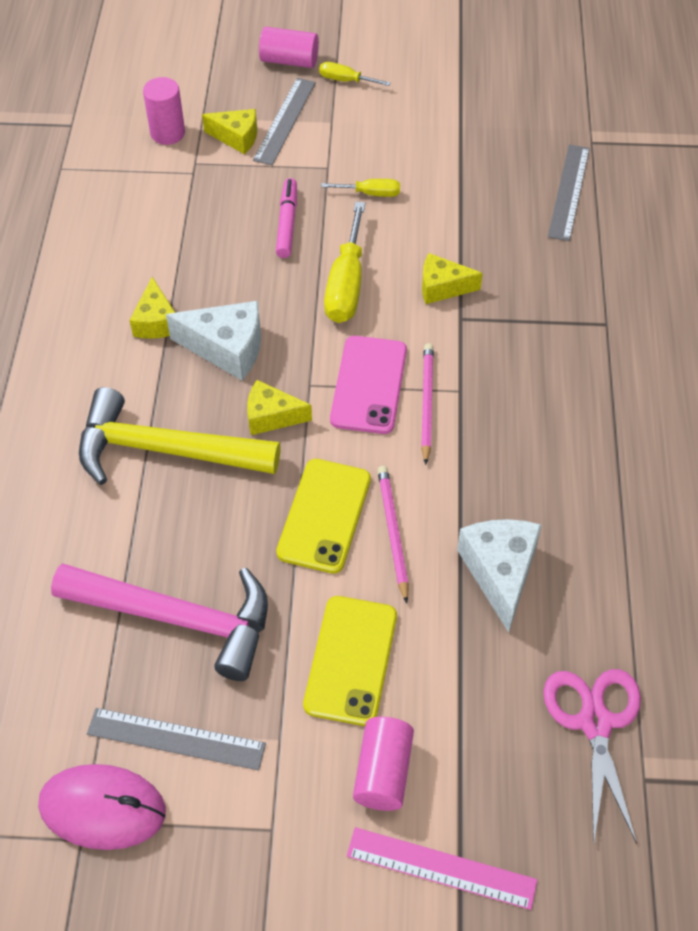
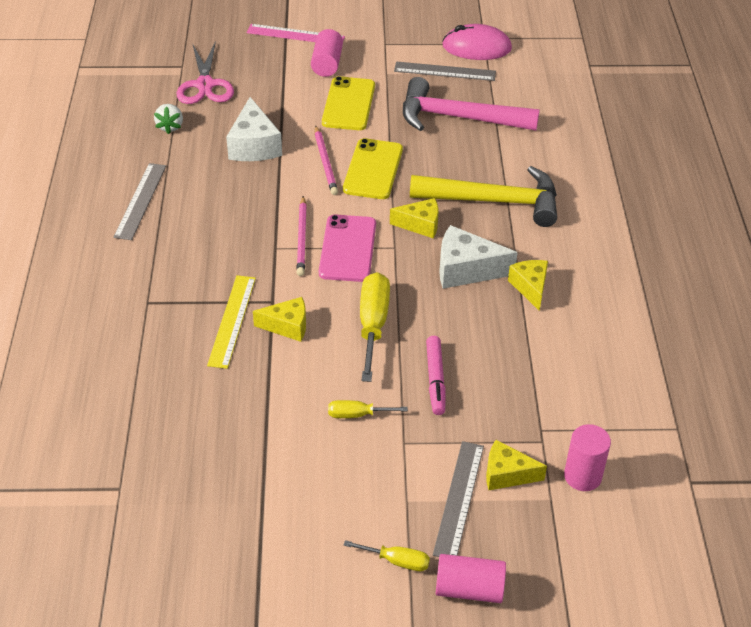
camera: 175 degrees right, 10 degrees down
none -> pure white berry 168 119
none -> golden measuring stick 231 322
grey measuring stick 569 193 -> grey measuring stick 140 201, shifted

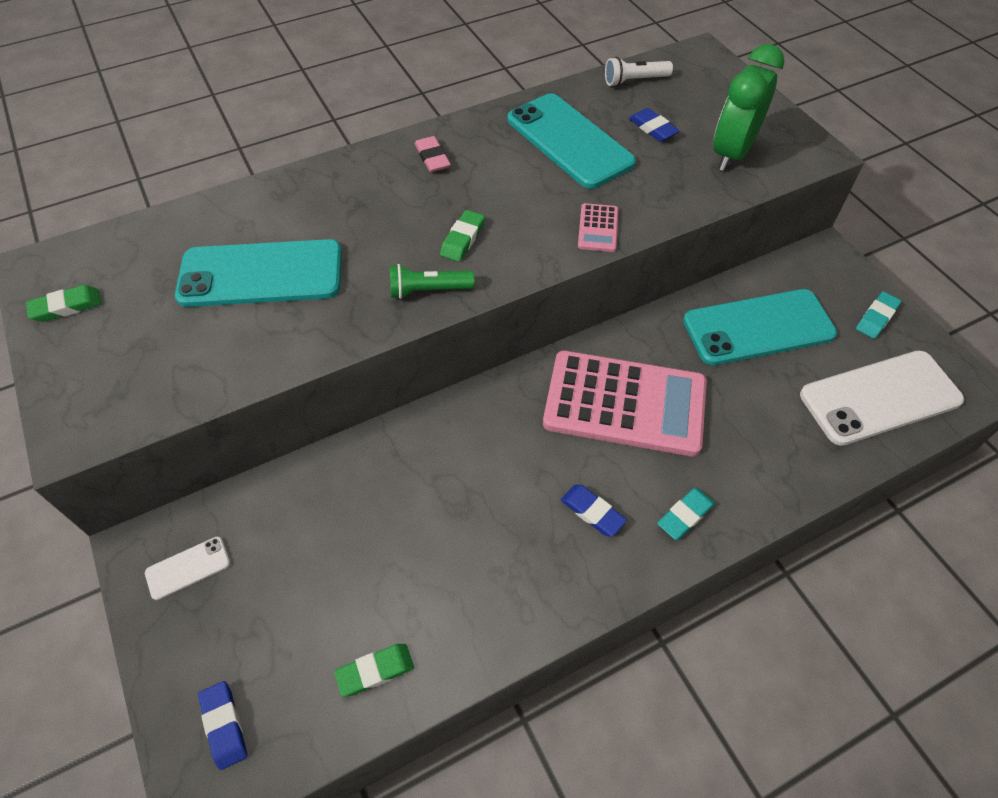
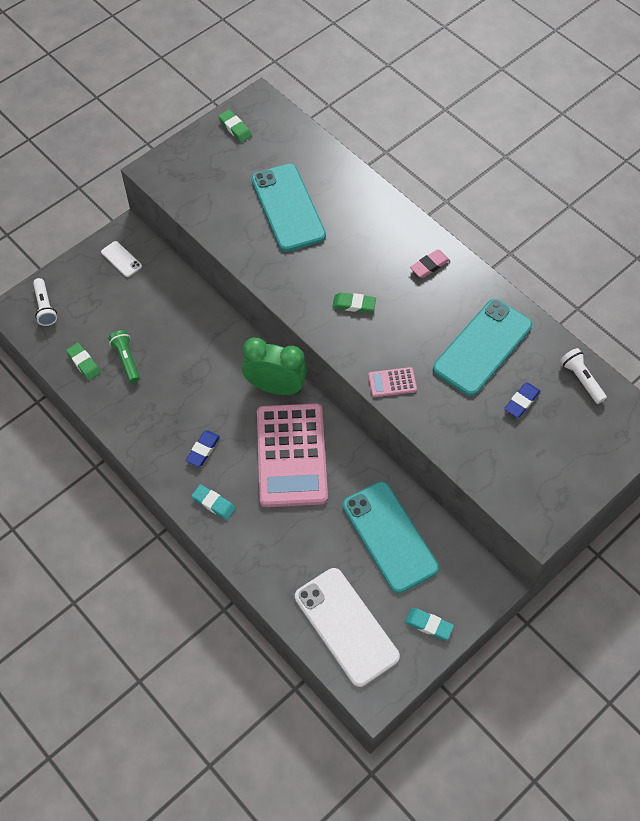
camera: 75 degrees right, 5 degrees up
leaf-green pocket torch 432 281 -> leaf-green pocket torch 124 356, shifted
leaf-green alarm clock 748 107 -> leaf-green alarm clock 274 366, shifted
royal blue gum eraser 222 725 -> pure white pocket torch 45 302

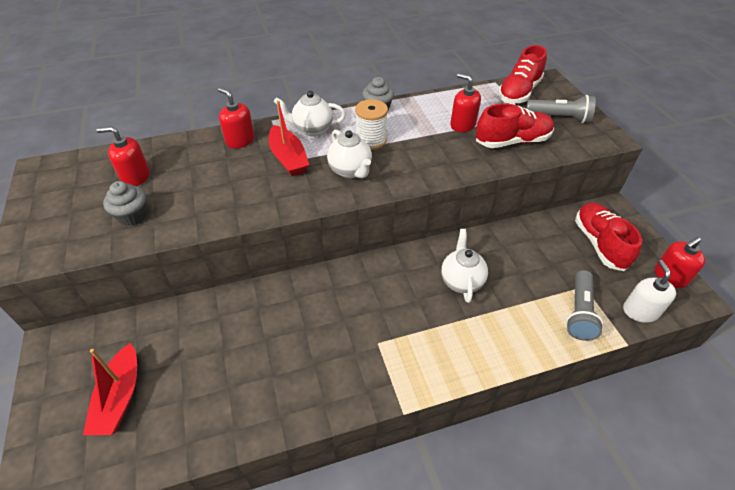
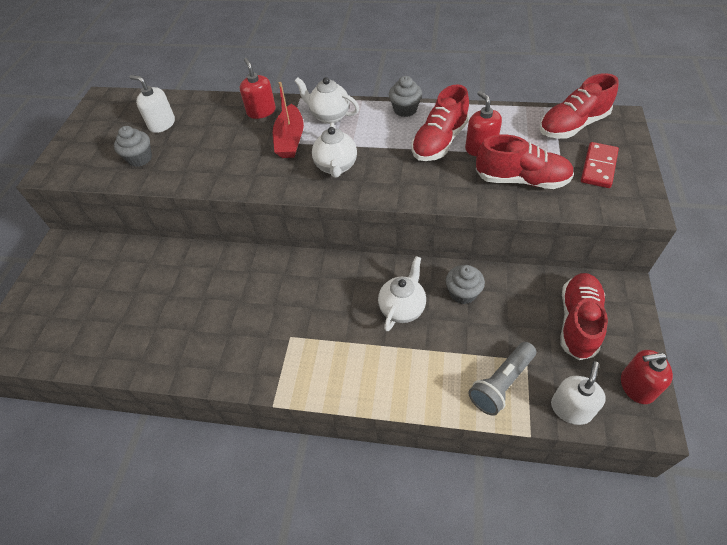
camera: 30 degrees right, 5 degrees up
crimson sailboat 110 389 -> none
pure white spool 371 124 -> none
none -> crimson shoe 440 122
none -> grey cupcake 465 284
grey pocket torch 561 109 -> crimson domino piece 600 165
crimson pump bottle 123 156 -> pure white pump bottle 152 104

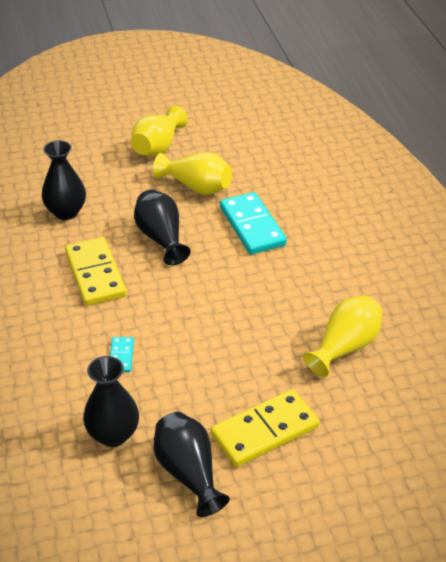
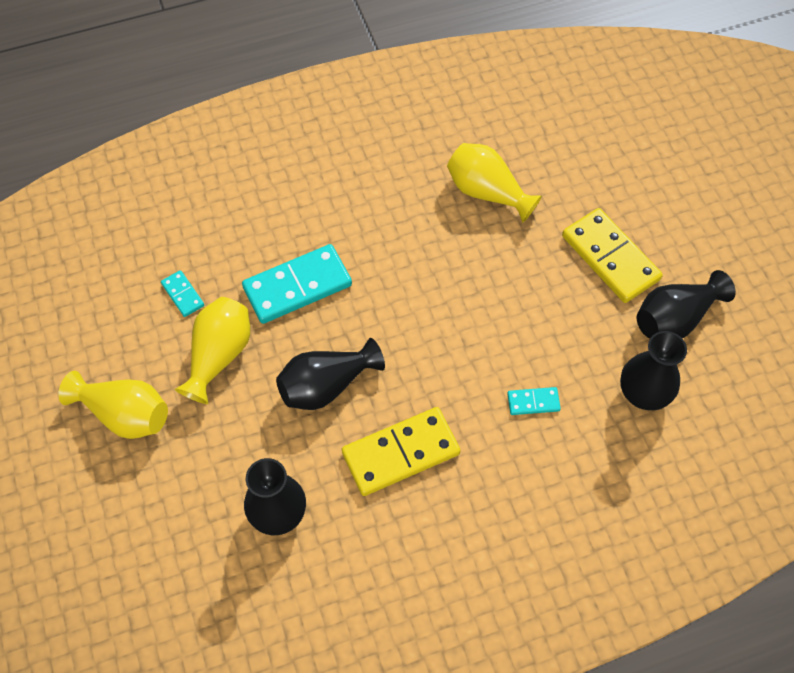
camera: 95 degrees left, 20 degrees up
none -> teal domino piece 182 293

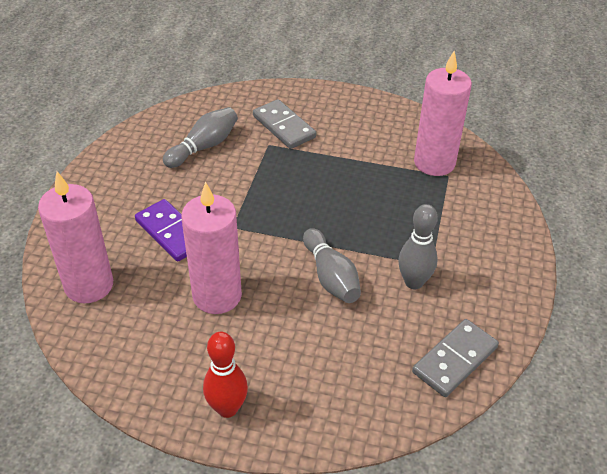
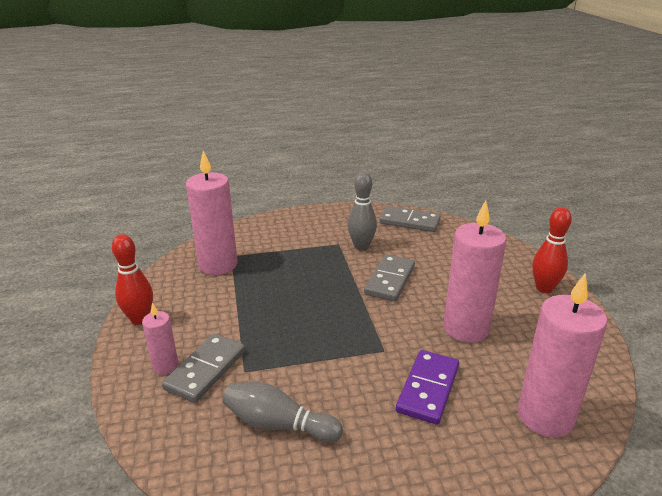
camera: 115 degrees left, 15 degrees down
none -> crimson bowling pin 132 279
none -> rosy candle 160 339
grey bowling pin 332 265 -> grey domino piece 389 277

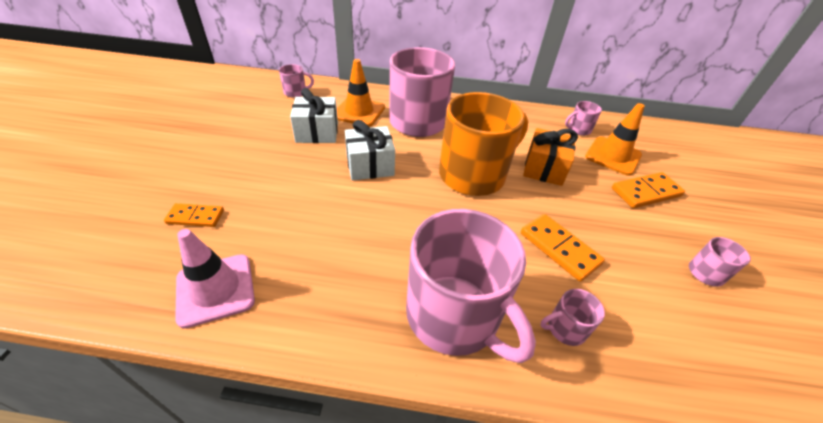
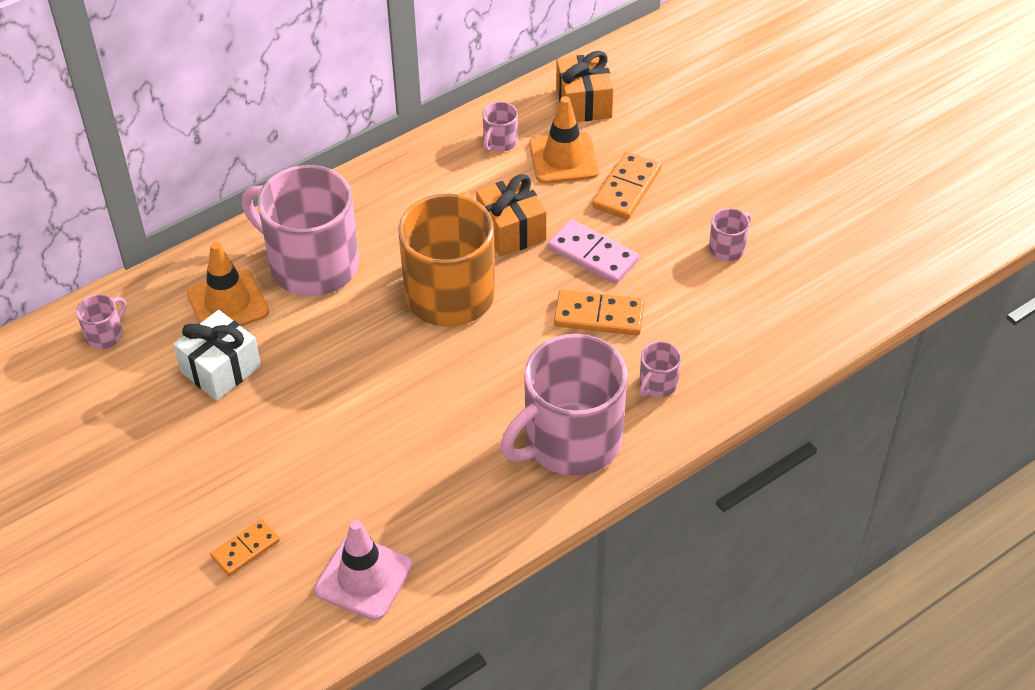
camera: 40 degrees left, 5 degrees up
pure white present 370 150 -> none
none -> rosy domino piece 593 251
none -> orange-coloured present 585 86
rosy coffee mug 471 286 -> rosy coffee mug 564 405, 135 degrees clockwise

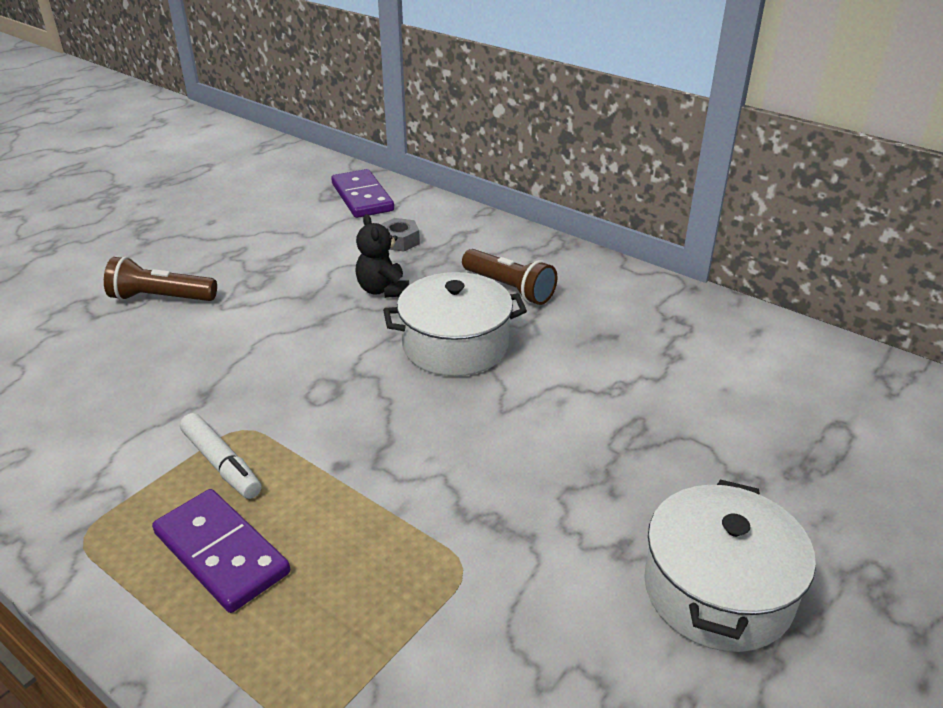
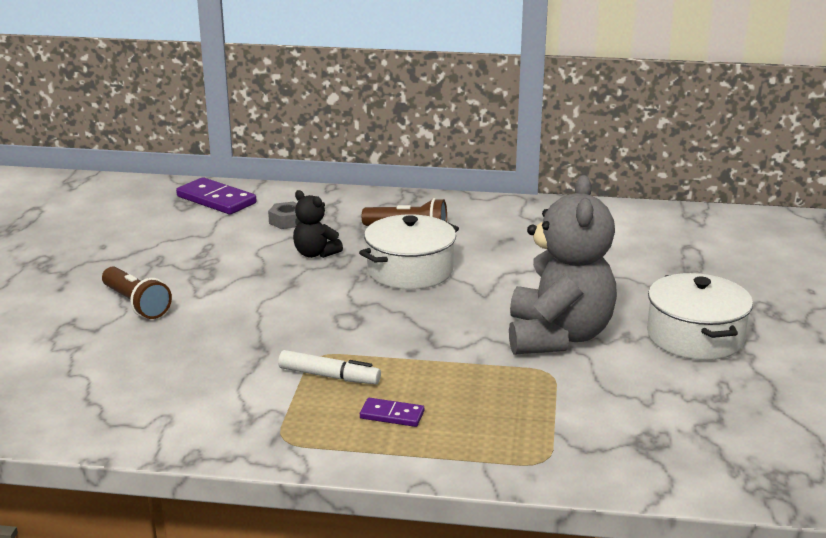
camera: 30 degrees left, 10 degrees down
none -> grey teddy bear 563 265
dark brown pocket torch 160 278 -> dark brown pocket torch 137 293, 105 degrees counterclockwise
royal purple domino piece 221 551 -> royal purple domino piece 392 412, x0.55

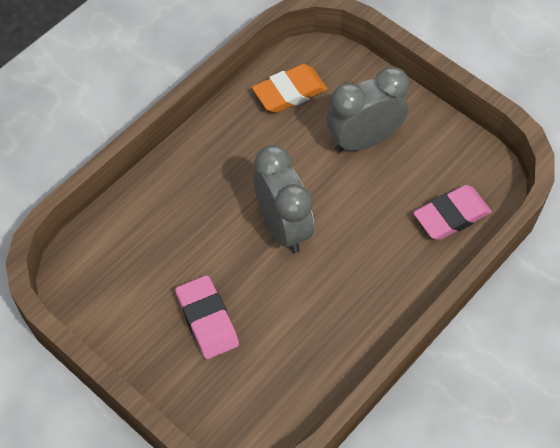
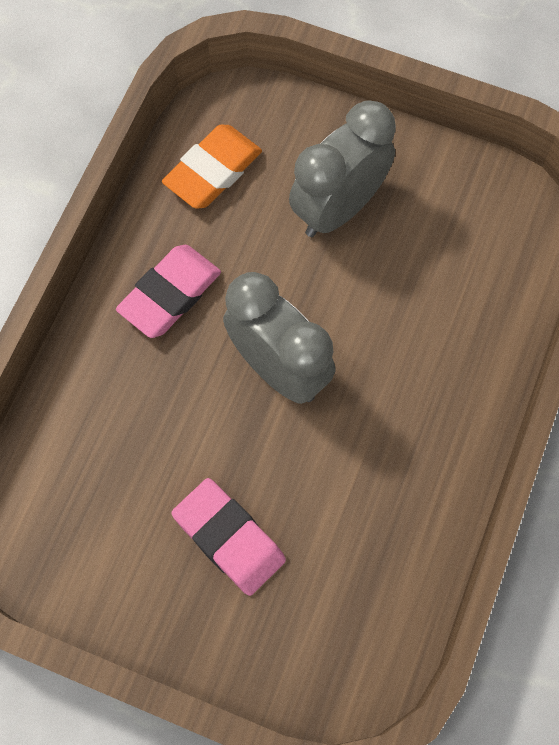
camera: 20 degrees left, 10 degrees up
rosy gum eraser 452 212 -> rosy gum eraser 168 291, shifted

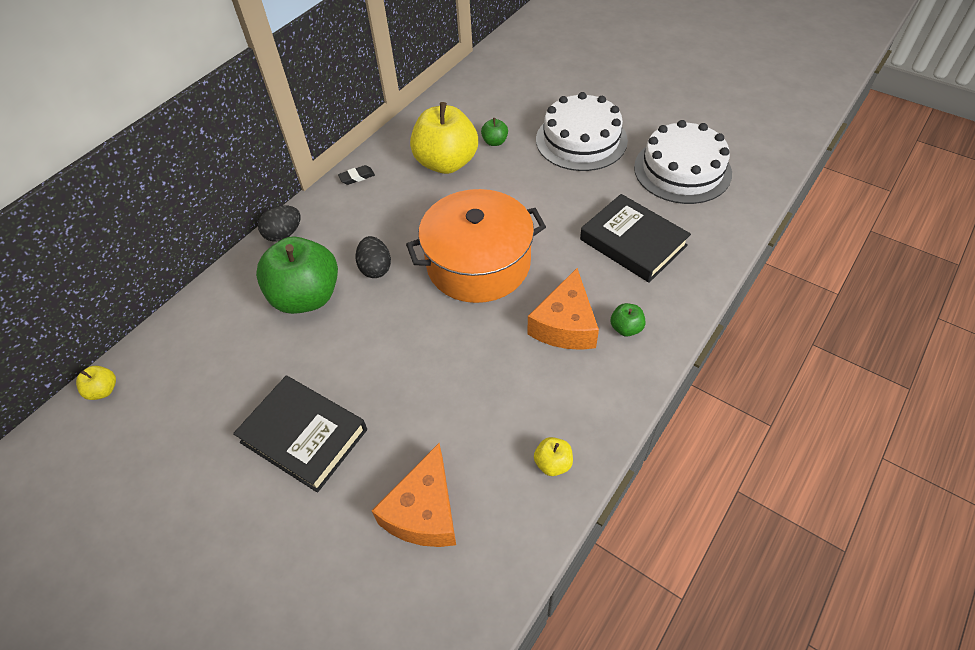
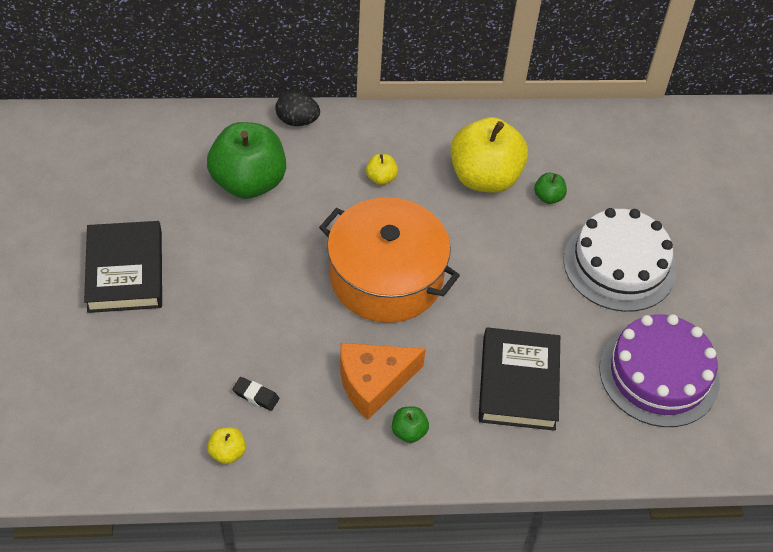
camera: 45 degrees right, 0 degrees up
black egg 373 257 -> none
orange-coloured piece of cheese 414 495 -> none
golden toy apple 96 383 -> golden toy apple 382 169, shifted
black gum eraser 356 175 -> black gum eraser 255 394, shifted
pure white gateau 683 162 -> royal purple gateau 659 370

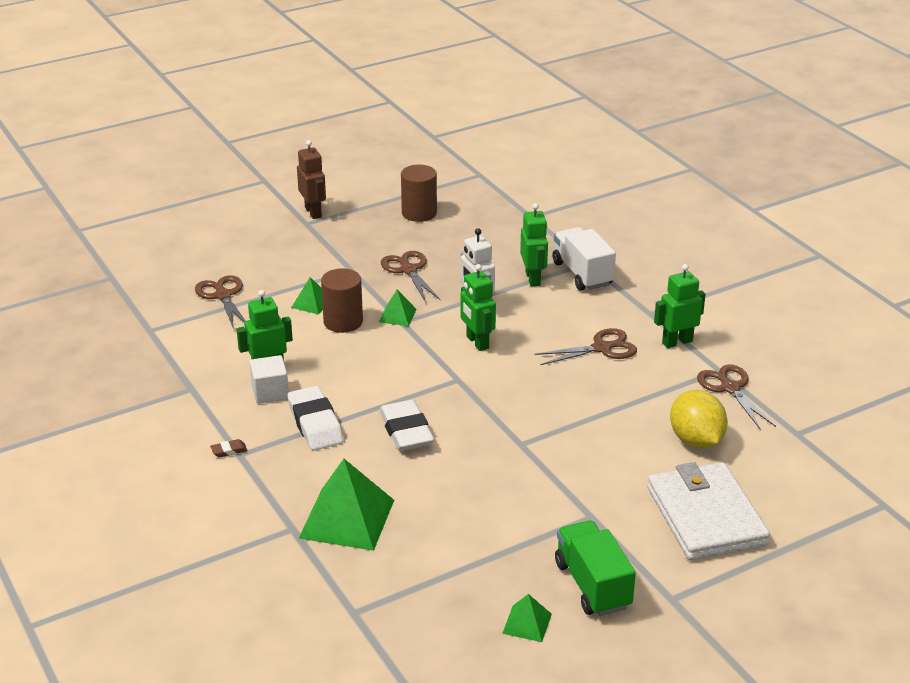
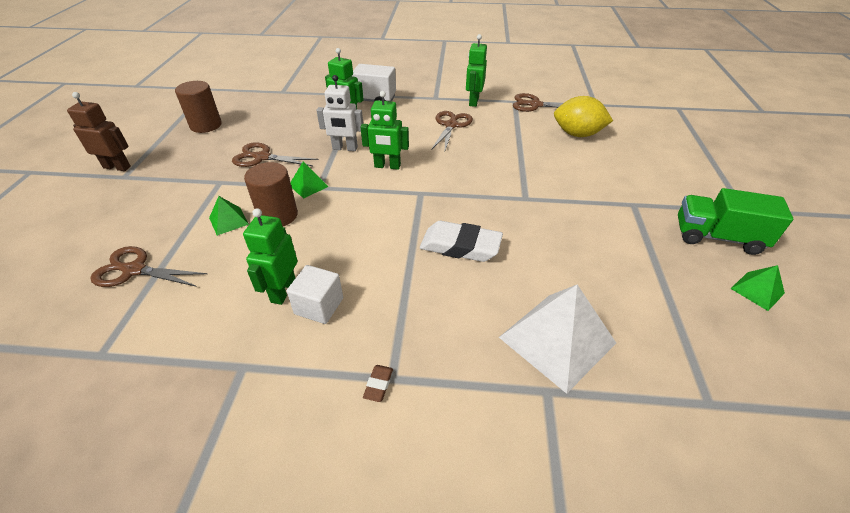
camera: 55 degrees left, 10 degrees up
pure white gum eraser 315 418 -> none
pure white billfold 708 511 -> none
leaf-green pyramid 346 505 -> pure white pyramid 557 339

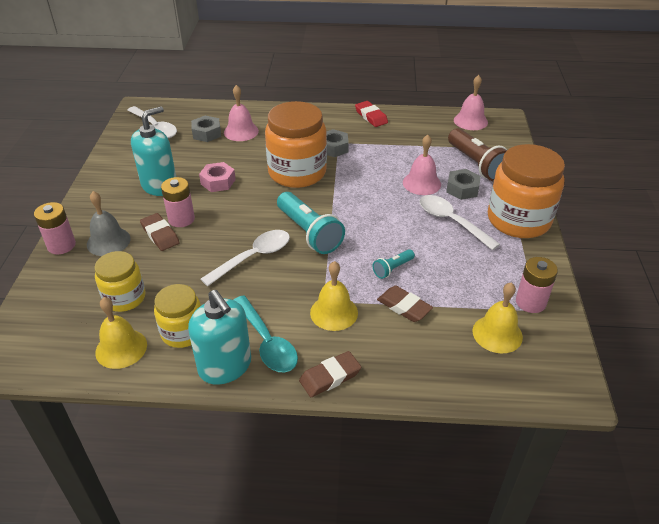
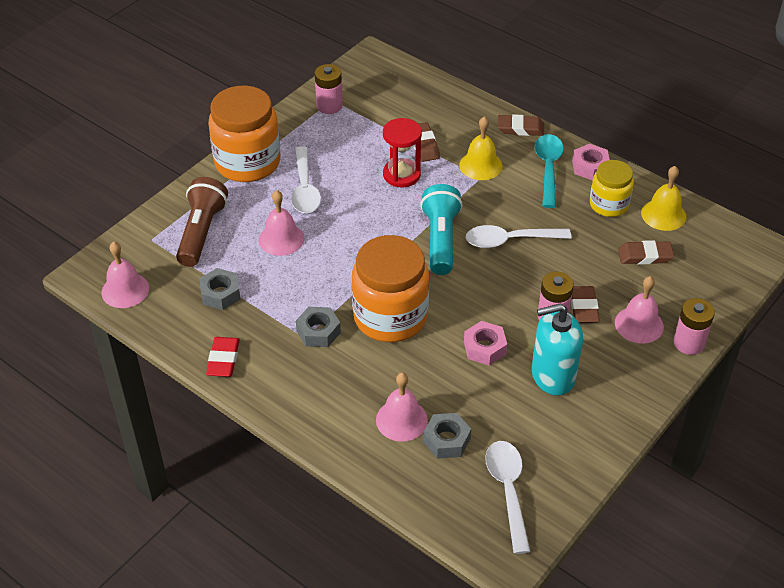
camera: 145 degrees left, 5 degrees up
golden school bell 498 317 -> none
grey hex nut 463 184 -> grey hex nut 220 289, shifted
golden preserve jar 120 281 -> dark brown gum eraser 646 252
teal pump bottle 219 337 -> rosy hex nut 591 162
teal pocket torch 393 264 -> crimson hourglass 402 152
grey school bell 109 223 -> rosy school bell 639 310

